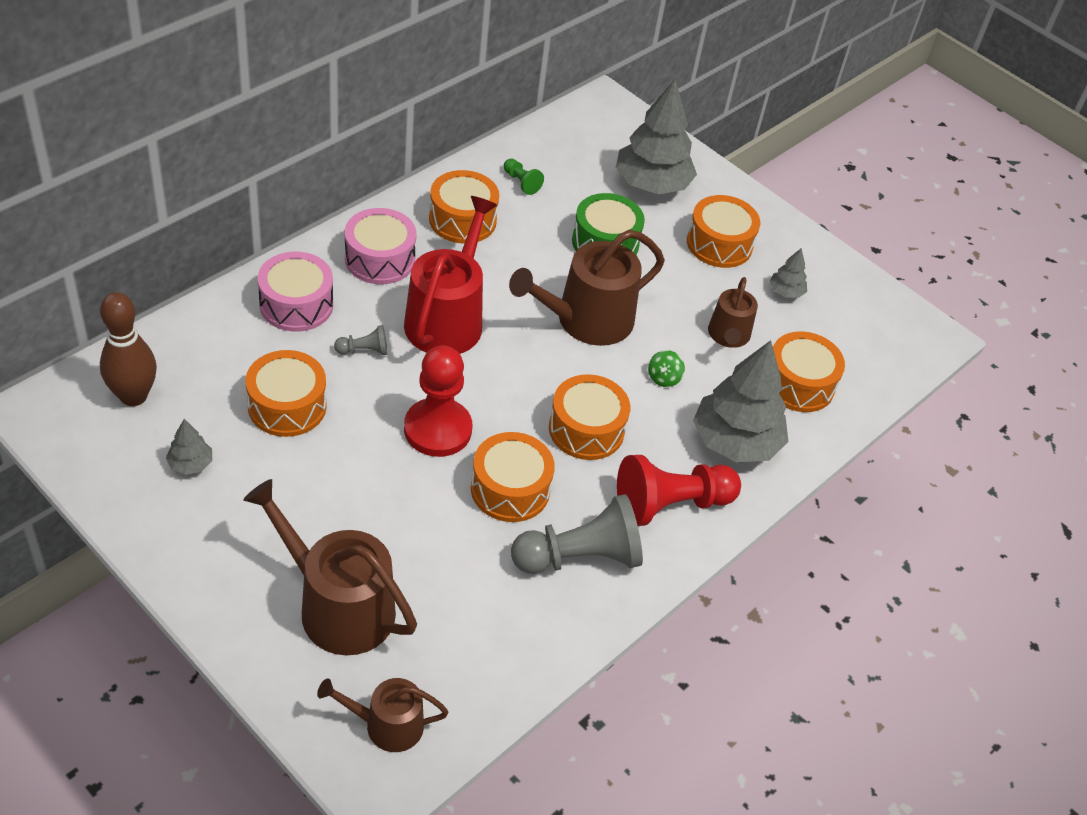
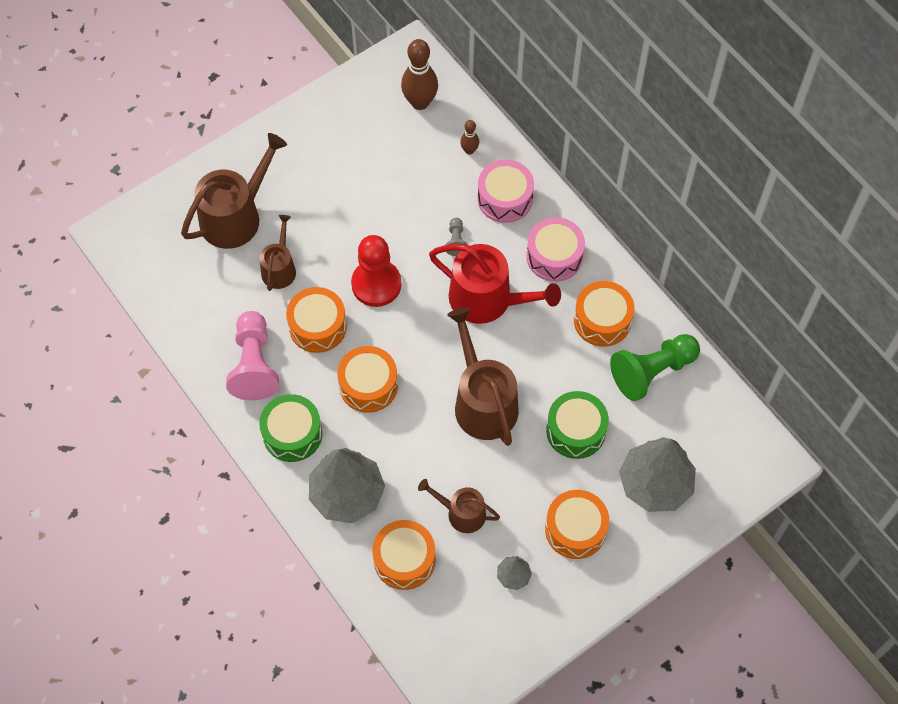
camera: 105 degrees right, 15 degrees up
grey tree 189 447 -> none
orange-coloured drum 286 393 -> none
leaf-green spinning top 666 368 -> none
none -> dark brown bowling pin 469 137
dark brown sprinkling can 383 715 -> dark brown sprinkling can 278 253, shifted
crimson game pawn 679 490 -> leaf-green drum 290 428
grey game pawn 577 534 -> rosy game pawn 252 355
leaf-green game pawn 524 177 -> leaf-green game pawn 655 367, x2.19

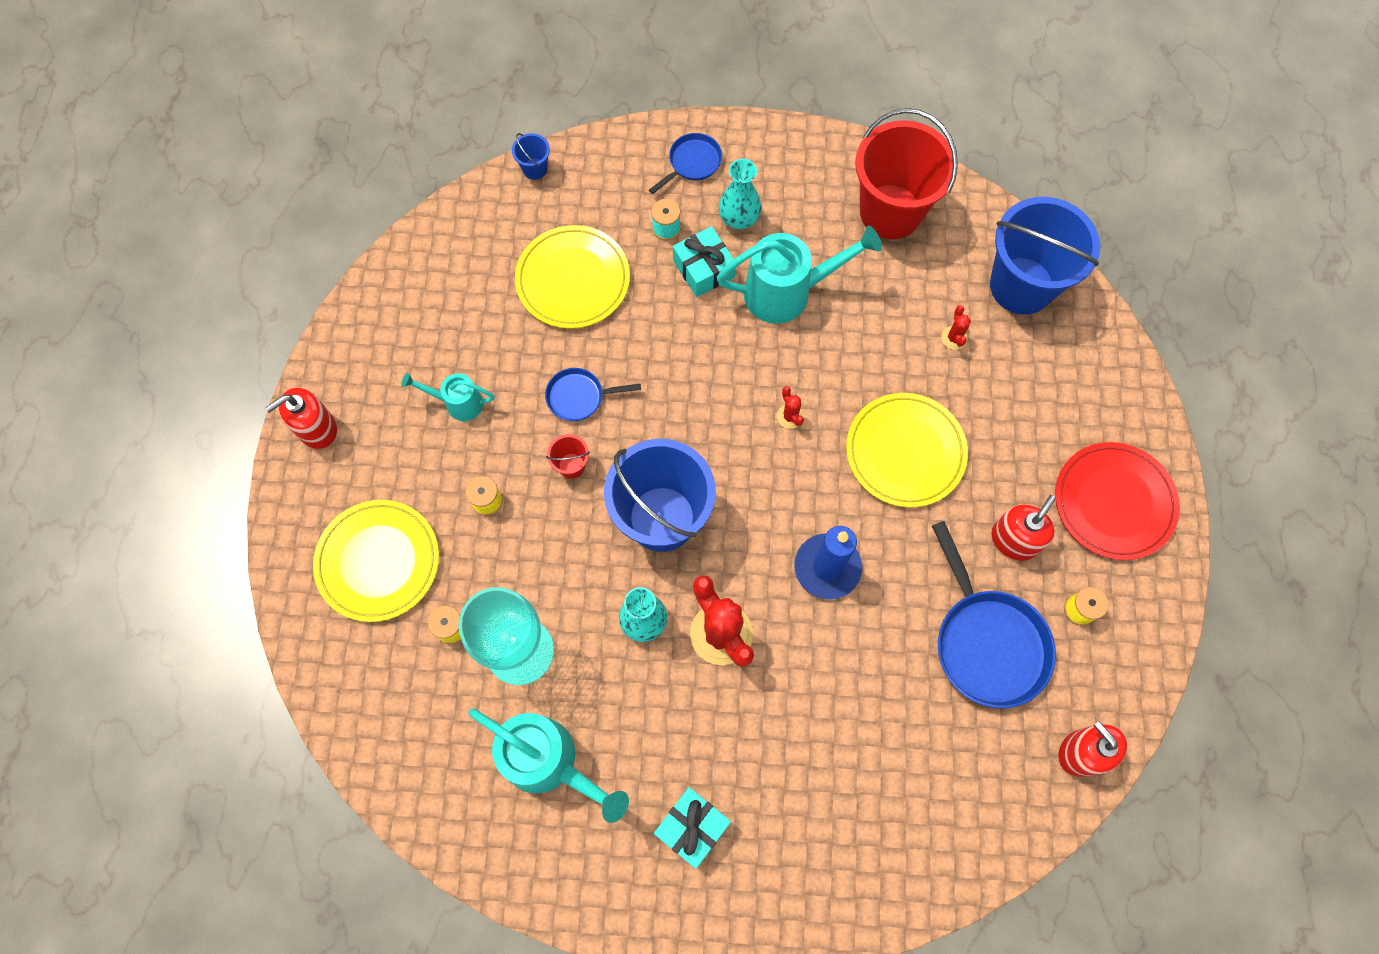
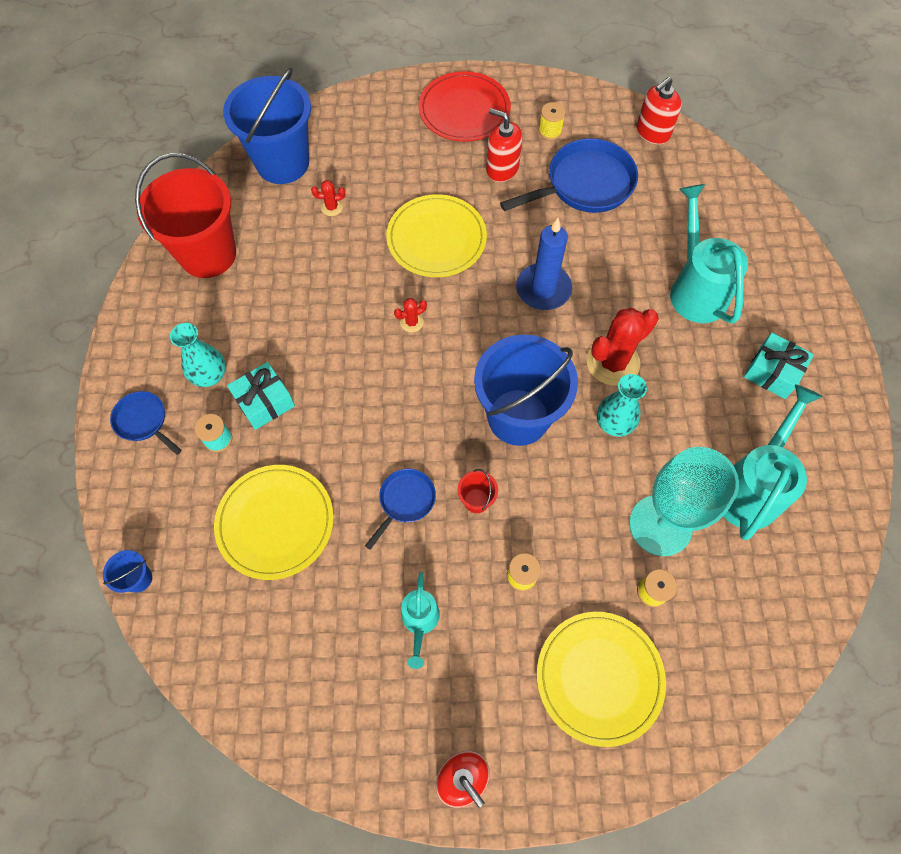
camera: 95 degrees left, 5 degrees down
teal sprinkling can 799 275 -> teal sprinkling can 709 254, shifted
royal blue pan 593 394 -> royal blue pan 400 509, 135 degrees counterclockwise

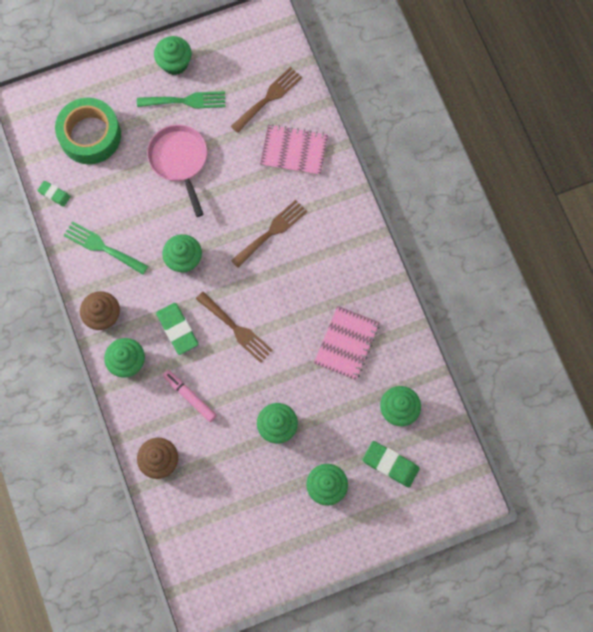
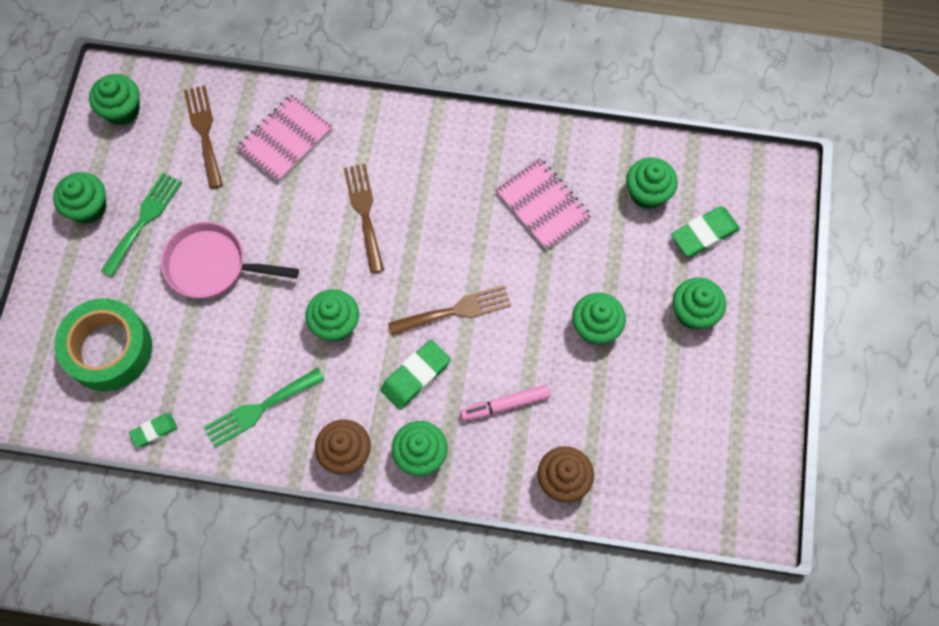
camera: 60 degrees left, 5 degrees down
none -> leaf-green cupcake 114 100
leaf-green gum eraser 177 329 -> leaf-green gum eraser 415 375, 45 degrees counterclockwise

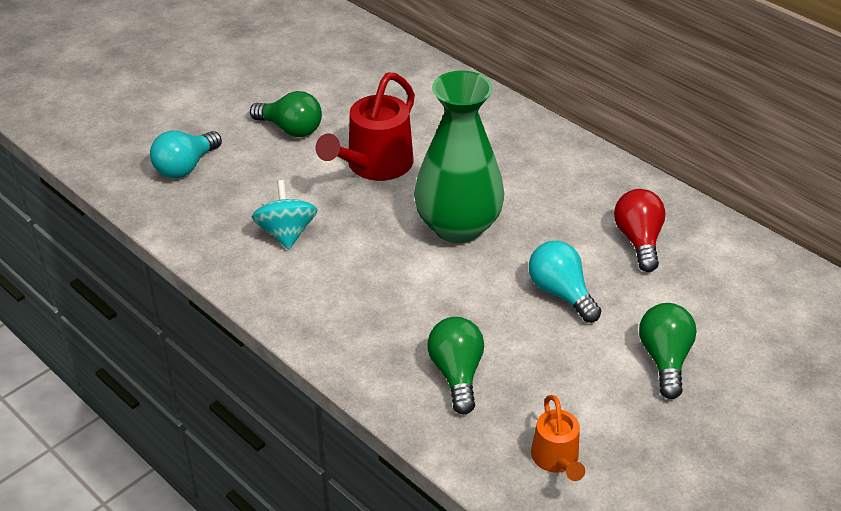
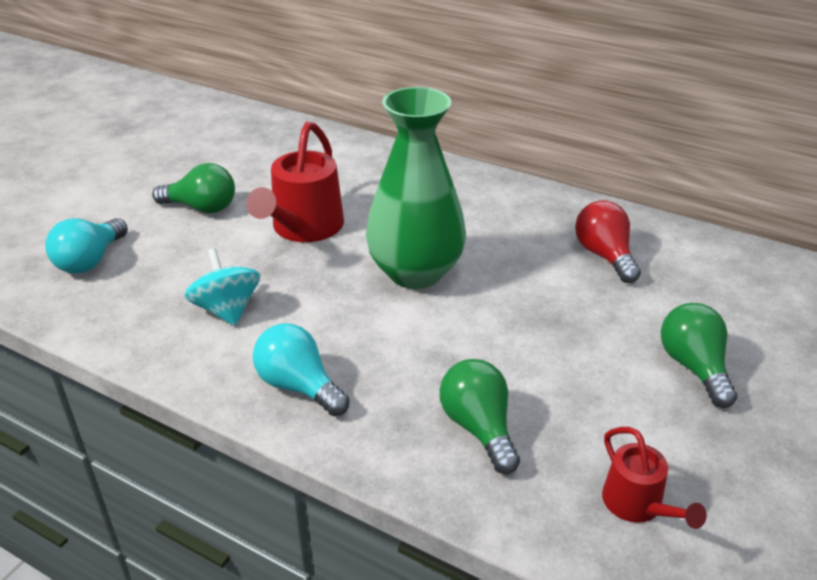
camera: 15 degrees left, 5 degrees down
teal light bulb 565 281 -> teal light bulb 301 369, shifted
orange-coloured sprinkling can 558 438 -> crimson sprinkling can 654 478

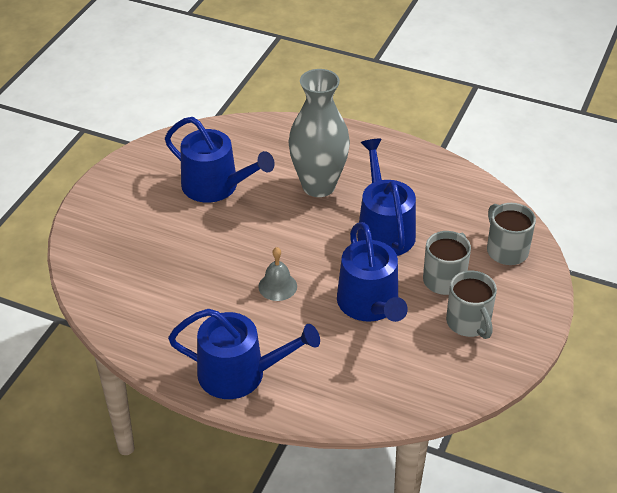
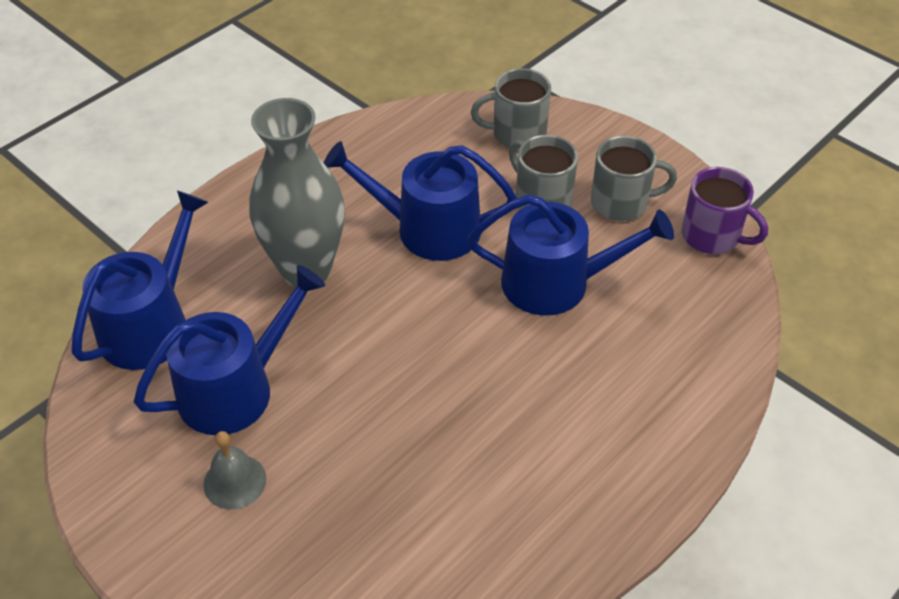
camera: 70 degrees left, 5 degrees up
none -> royal purple coffee mug 724 210
royal blue sprinkling can 244 354 -> royal blue sprinkling can 139 280, shifted
grey school bell 277 274 -> grey school bell 234 470, shifted

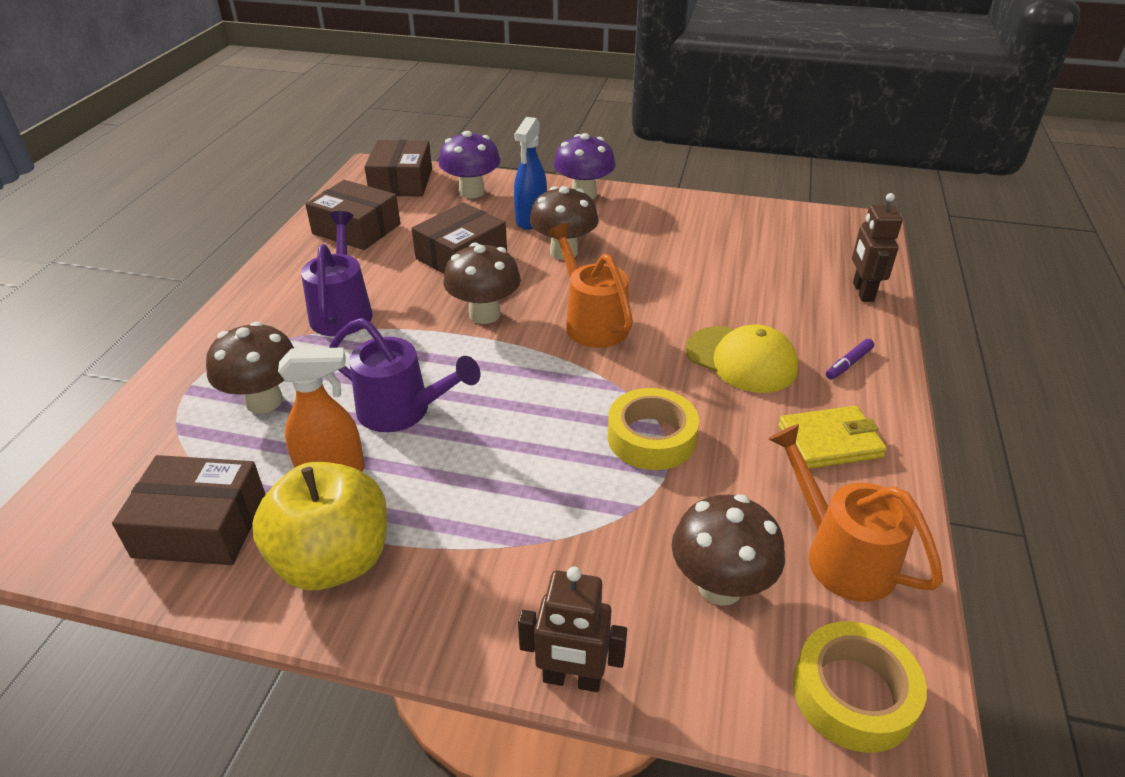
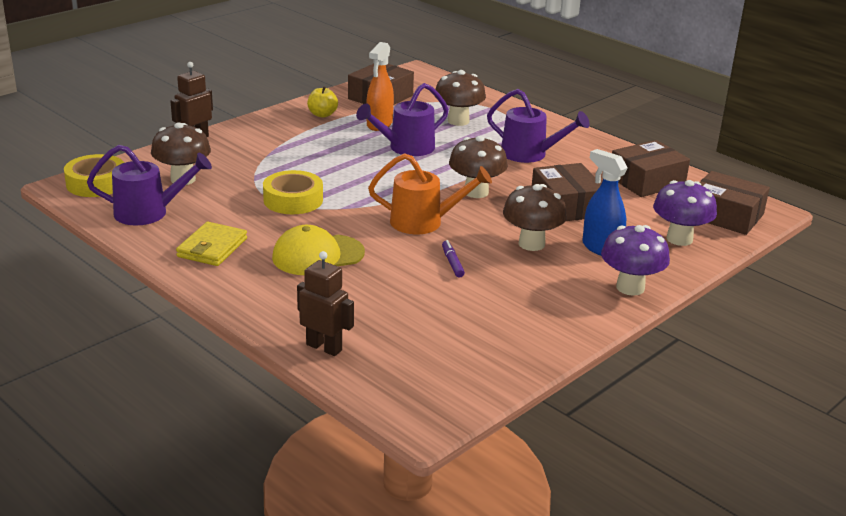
camera: 120 degrees right, 10 degrees down
royal purple marker pen 850 359 -> royal purple marker pen 453 259, shifted
orange-coloured sprinkling can 855 513 -> royal purple sprinkling can 149 185
golden toy apple 319 526 -> golden toy apple 322 102, x0.50

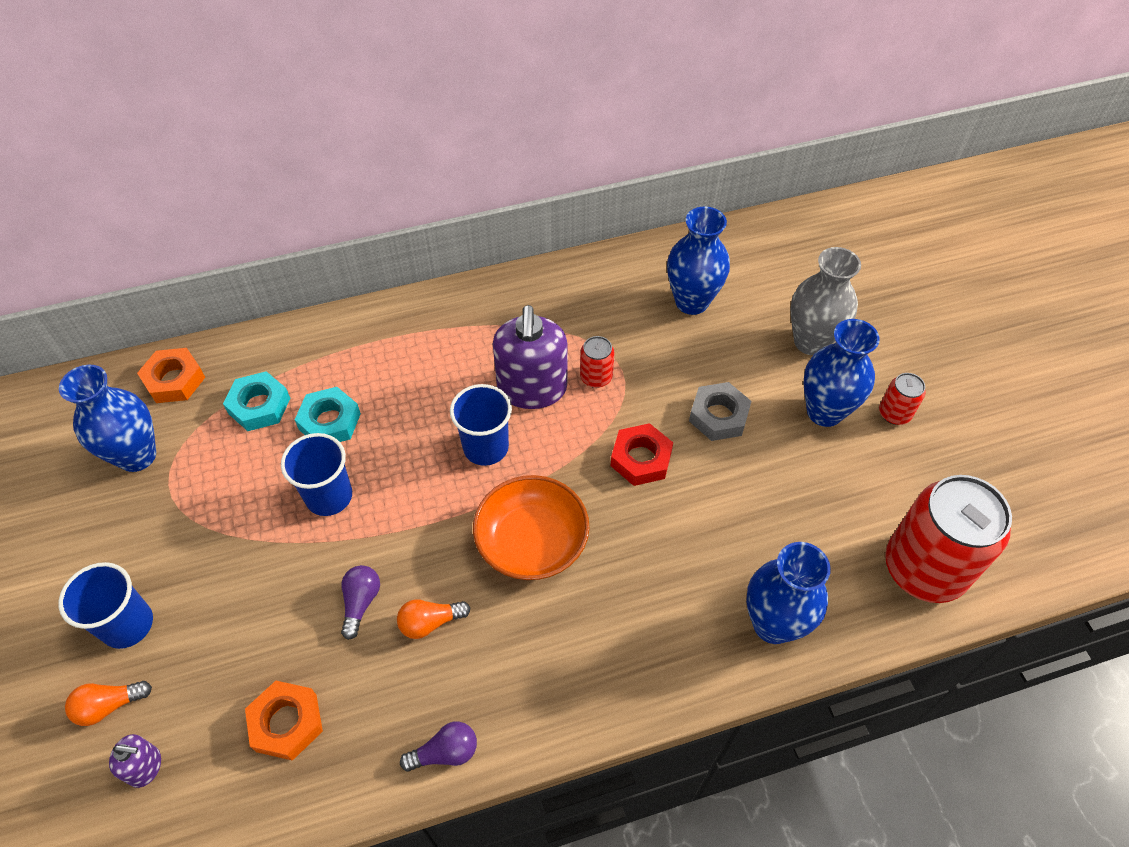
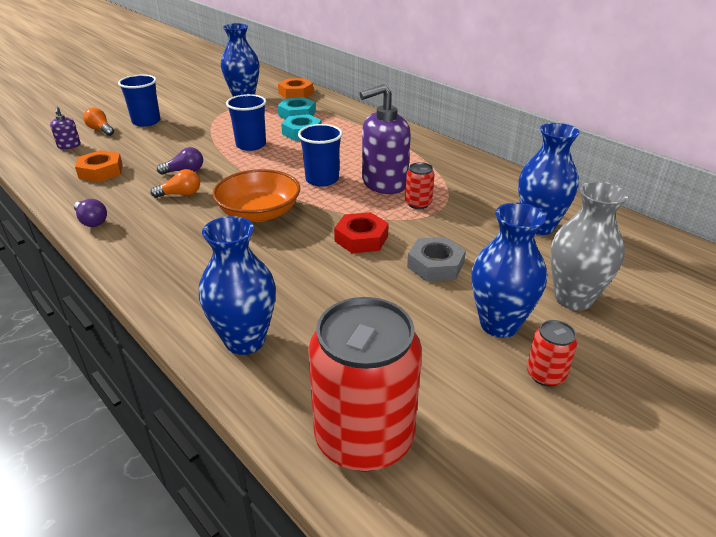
camera: 65 degrees right, 20 degrees down
orange-coloured light bulb 433 619 -> orange-coloured light bulb 175 183, 120 degrees clockwise

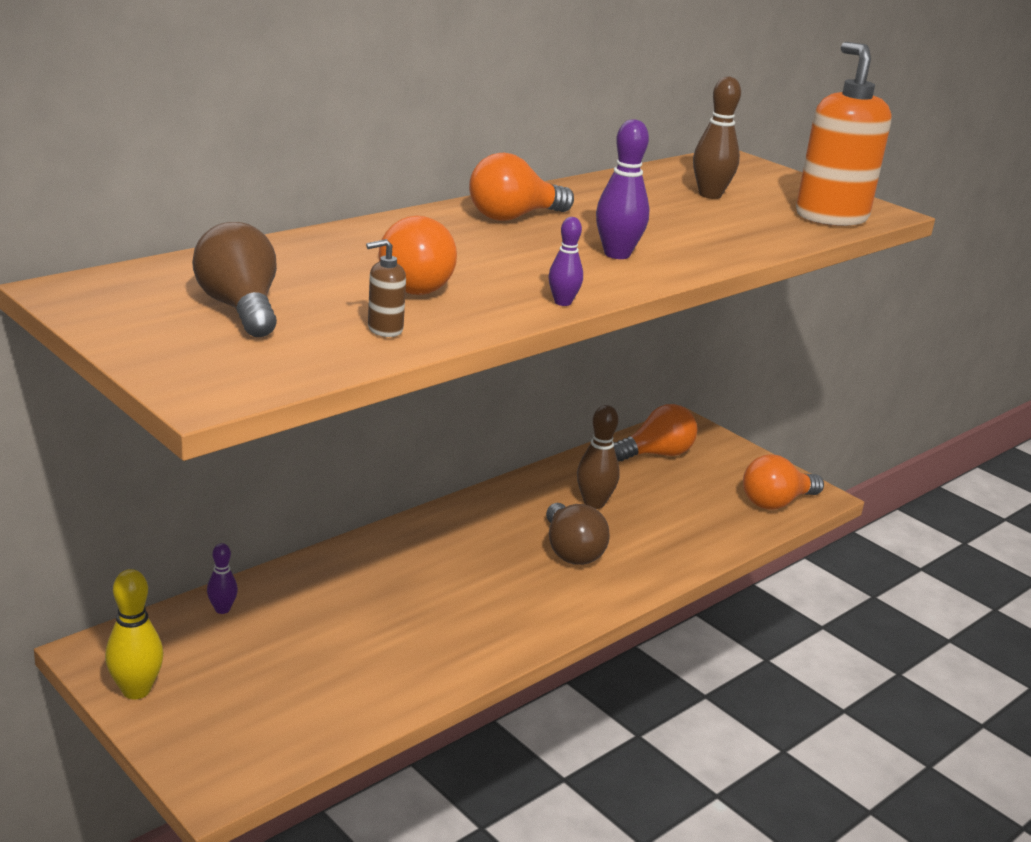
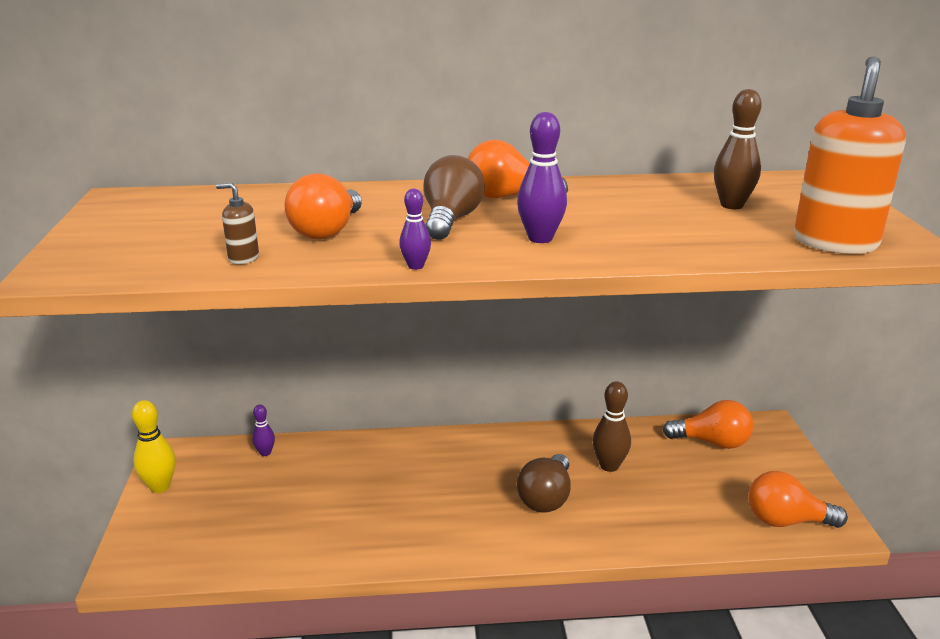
camera: 40 degrees right, 0 degrees up
dark brown light bulb 234 279 -> dark brown light bulb 454 197, shifted

